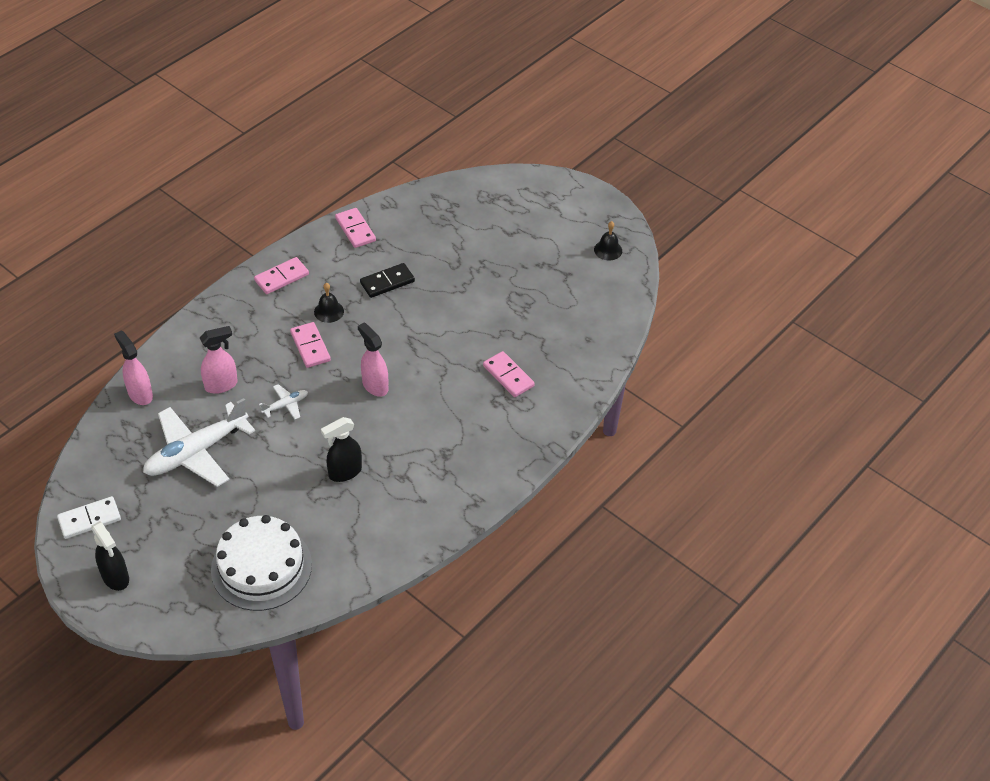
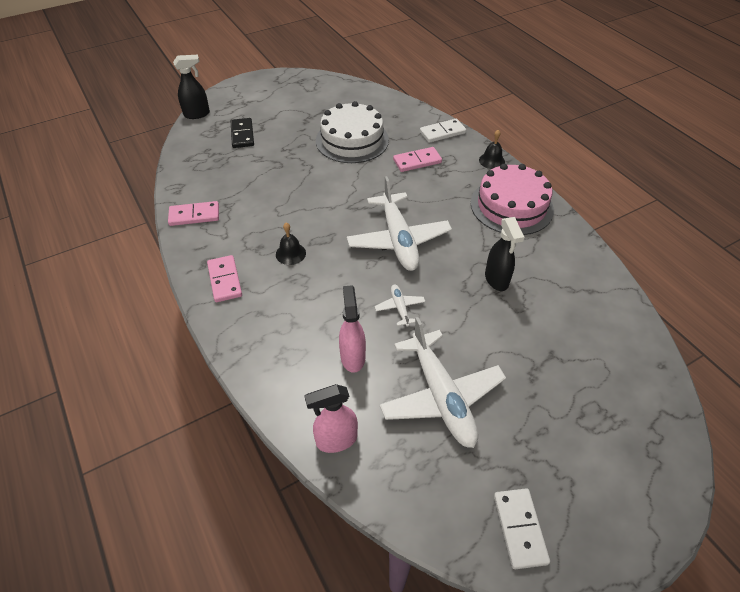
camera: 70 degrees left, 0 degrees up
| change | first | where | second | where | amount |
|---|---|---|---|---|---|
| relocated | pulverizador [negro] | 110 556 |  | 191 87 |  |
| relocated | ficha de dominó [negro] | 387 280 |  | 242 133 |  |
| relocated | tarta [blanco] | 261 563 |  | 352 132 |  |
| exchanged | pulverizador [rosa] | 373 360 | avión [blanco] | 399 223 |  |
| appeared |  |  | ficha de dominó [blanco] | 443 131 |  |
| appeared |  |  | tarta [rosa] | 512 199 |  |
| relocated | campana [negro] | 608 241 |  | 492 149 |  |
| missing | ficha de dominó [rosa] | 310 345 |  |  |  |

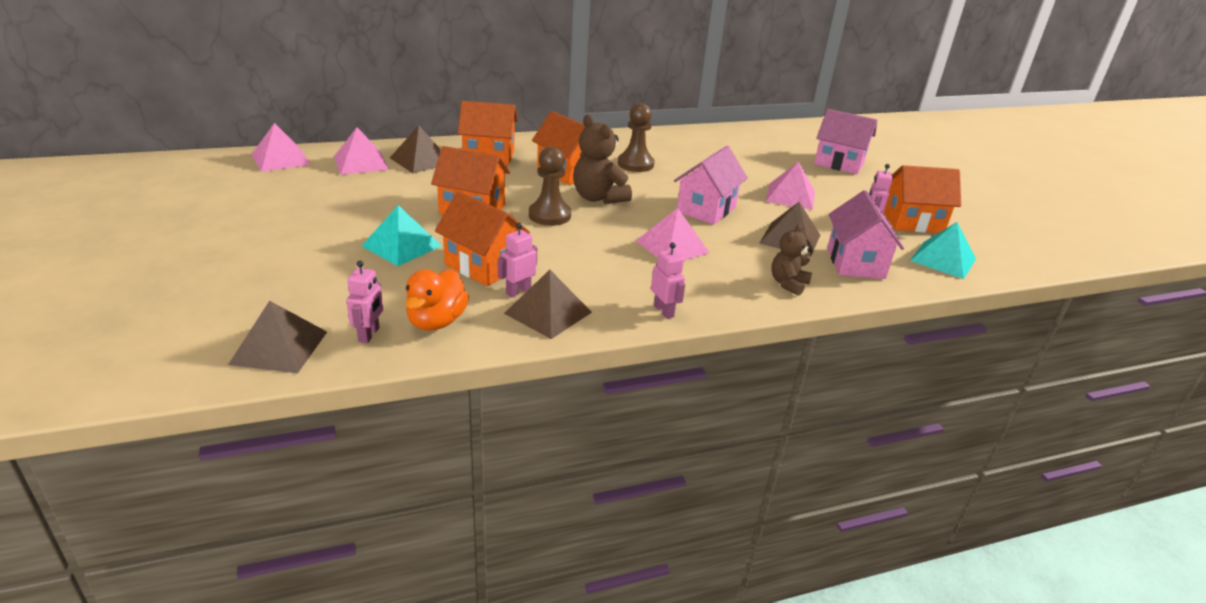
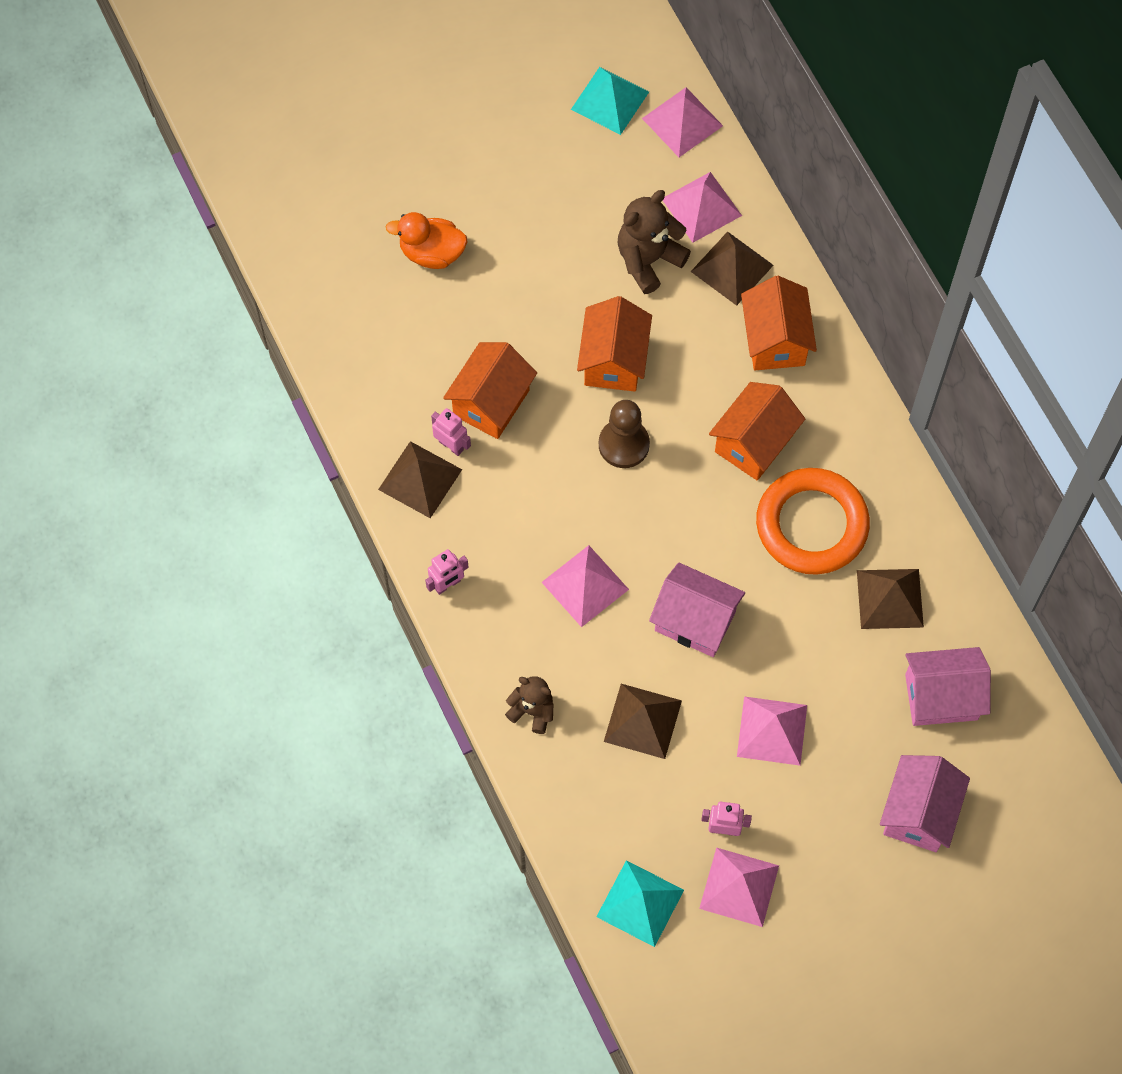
camera: 85 degrees right, 35 degrees up
| change | first | where | second | where | amount |
|---|---|---|---|---|---|
| relocated | pato [naranja] | 437 300 |  | 427 240 |  |
| relocated | pirámide [turquesa] | 402 235 |  | 610 101 |  |
| relocated | osito [marrón] | 602 159 |  | 654 242 |  |
| exchanged | casa [naranja] | 922 199 | pirámide [rosa] | 739 887 |  |
| exchanged | peón [marrón] | 636 137 | anillo [naranja] | 813 521 |  |
| relocated | pirámide [marrón] | 277 337 |  | 890 599 |  |
| relocated | casa [rosa] | 865 234 |  | 948 686 |  |
| missing | robot [rosa] | 364 302 |  |  |  |

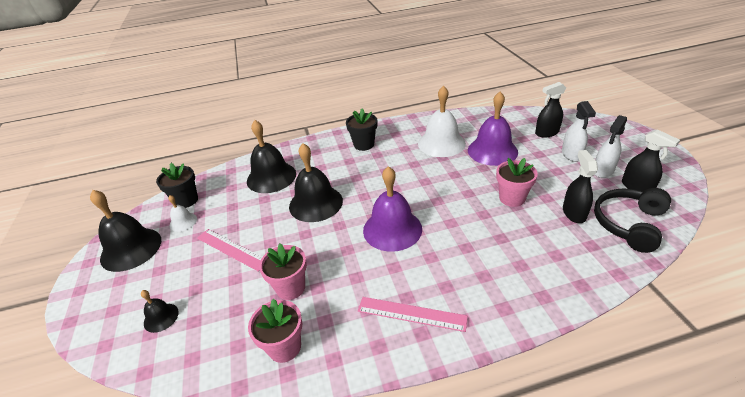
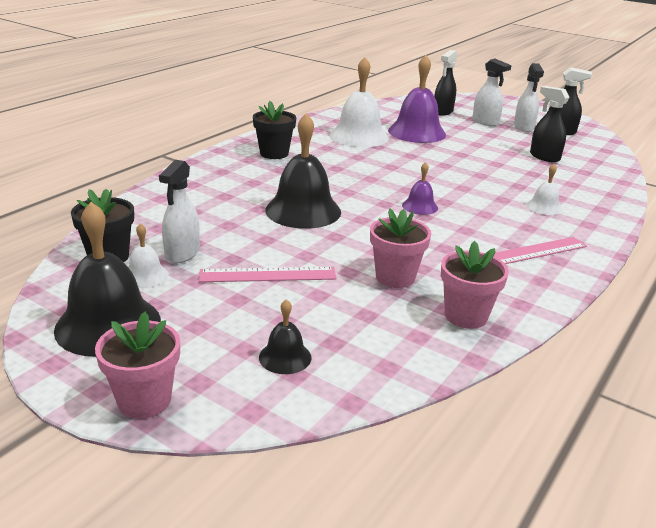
camera: 45 degrees left, 10 degrees down
| change | first | where | second | where | amount |
|---|---|---|---|---|---|
| relocated | maceta [rosa] | 517 182 |  | 137 365 |  |
| appeared |  |  | pulverizador [blanco] | 179 211 |  |
| size | campana [morado] | 392 209 |  | 420 188 | x0.49 |
| appeared |  |  | campana [blanco] | 544 189 |  |
| missing | campana [negro] | 271 156 |  |  |  |
| missing | auriculares [negro] | 632 220 |  |  |  |

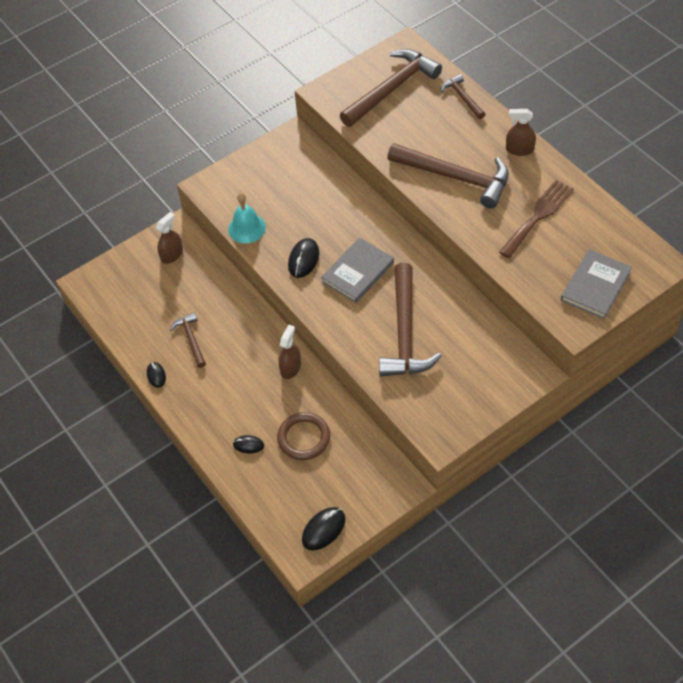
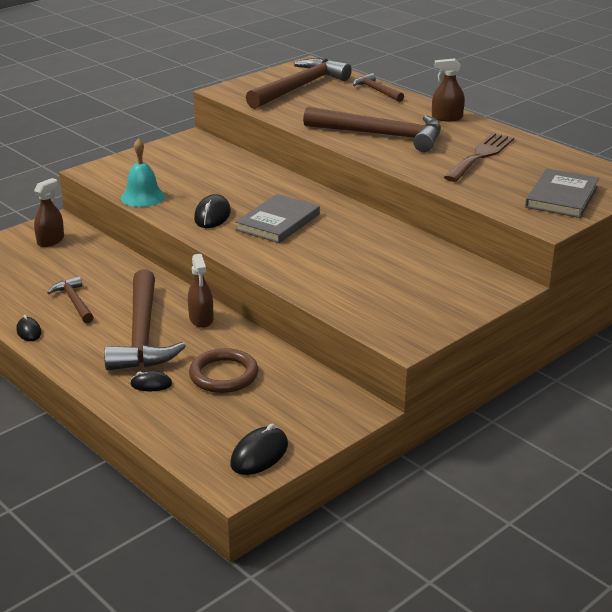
camera: 10 degrees left, 25 degrees down
| change | first | where | second | where | amount |
|---|---|---|---|---|---|
| relocated | martillo [marrón] | 410 319 |  | 145 319 |  |
| spun | pulverizador [marrón] | 290 351 |  | 200 291 | 150 degrees clockwise |

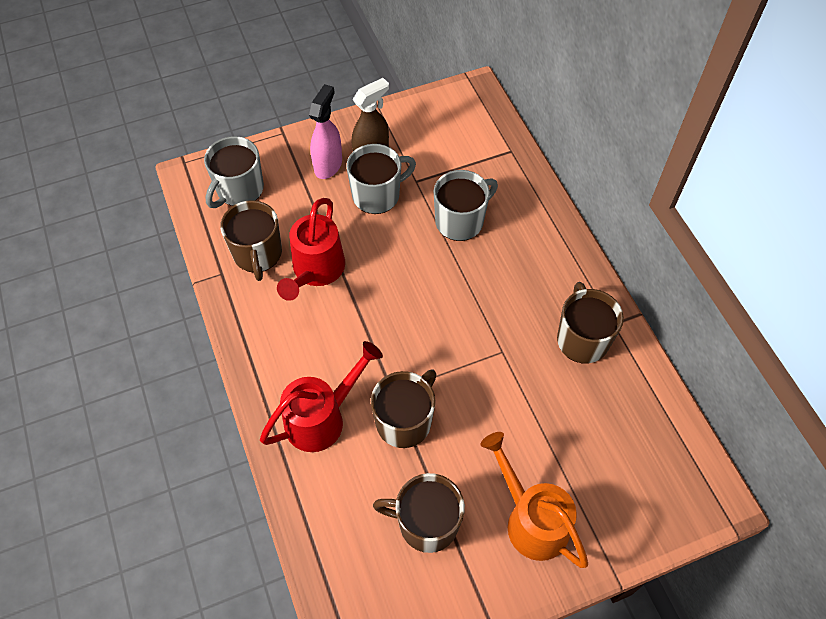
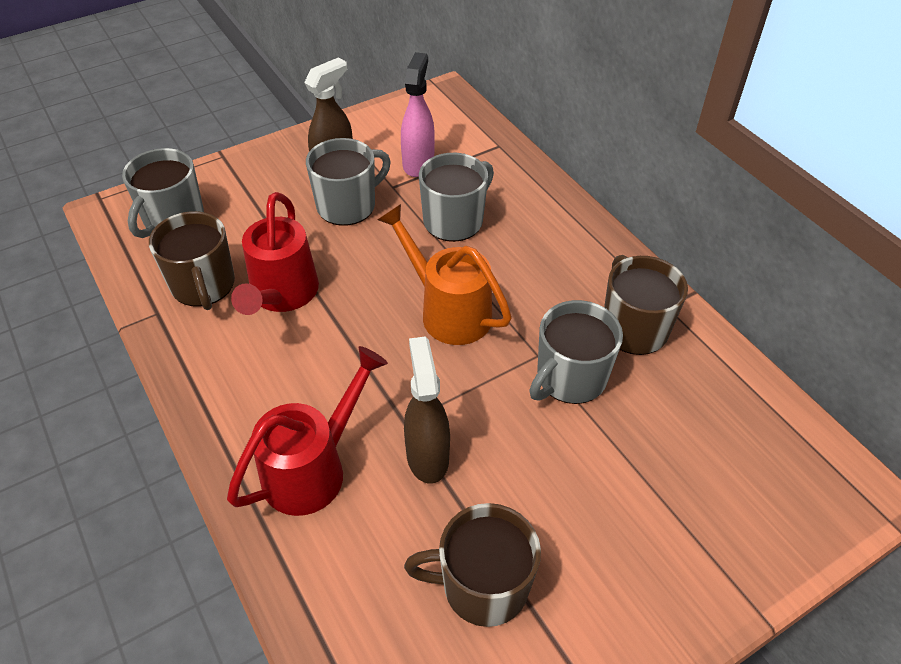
camera: 10 degrees left, 10 degrees down
| change | first | where | second | where | amount |
|---|---|---|---|---|---|
| relocated | regadera [naranja] | 534 500 |  | 445 274 |  |
| relocated | pulverizador [rosa] | 325 131 |  | 418 114 |  |
| exchanged | taza [marrón] | 404 408 | pulverizador [marrón] | 427 410 |  |
| appeared |  |  | taza [gris] | 576 352 |  |

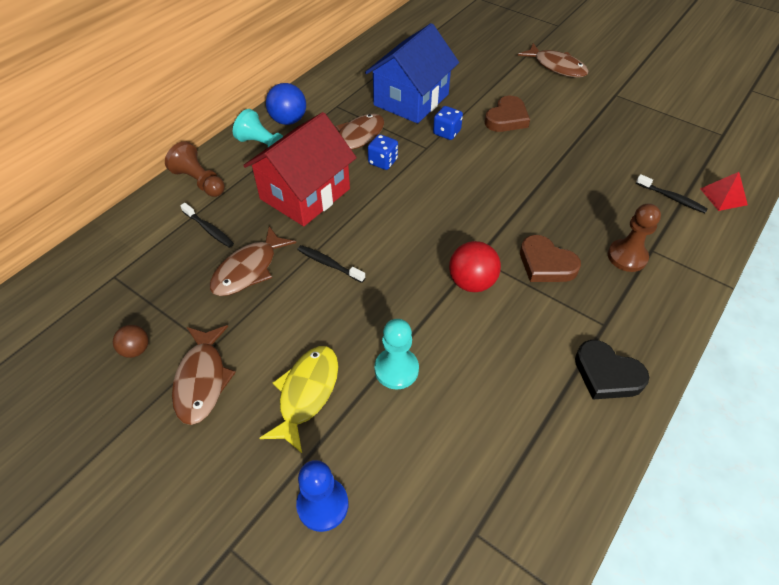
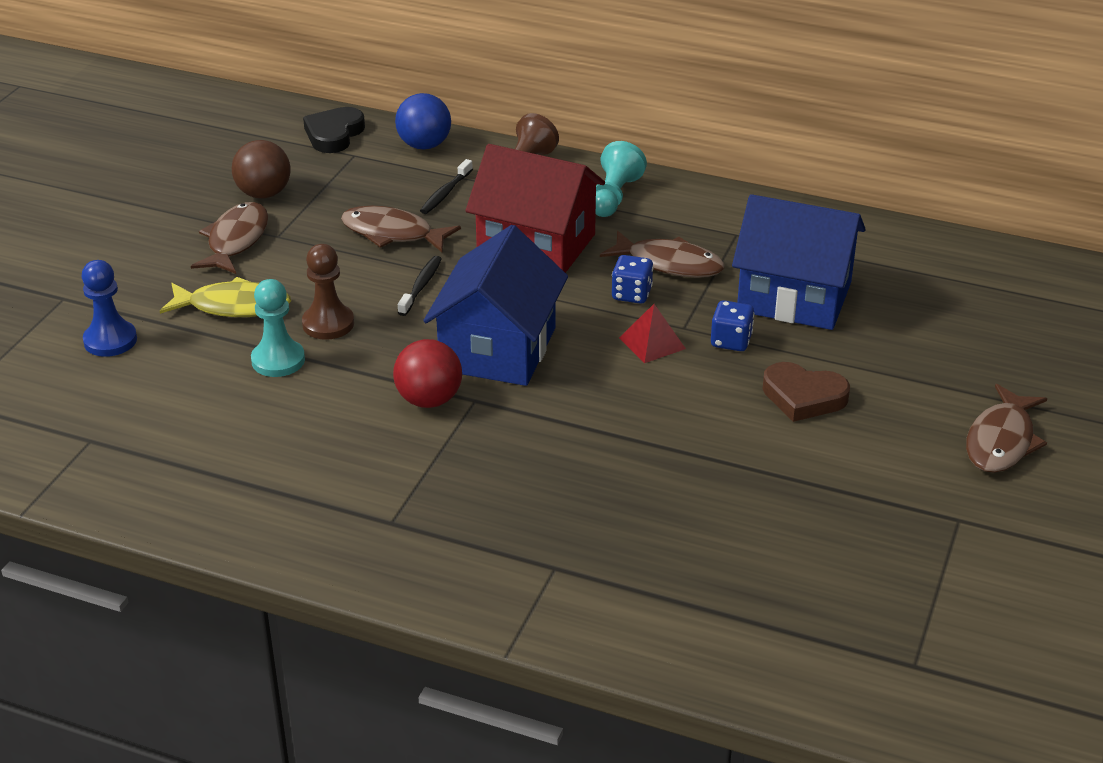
camera: 75 degrees right, 15 degrees down
| change | first | where | second | where | amount |
|---|---|---|---|---|---|
| spun | pez [marrón] | 204 375 |  | 229 238 | 120 degrees clockwise |
| size | pelota [marrón] | 131 341 |  | 261 169 | x1.67 |
| relocated | peón [marrón] | 634 237 |  | 328 292 |  |
| relocated | corazón [negro] | 612 370 |  | 334 130 |  |
| relocated | pelota [azul] | 286 104 |  | 423 121 |  |
| appeared |  |  | casa [azul] | 495 305 |  |
| relocated | pirámide [rojo] | 724 191 |  | 652 333 |  |
| missing | corazón [marrón] | 550 258 |  |  |  |
| missing | cepillo de dientes [negro] | 672 193 |  |  |  |

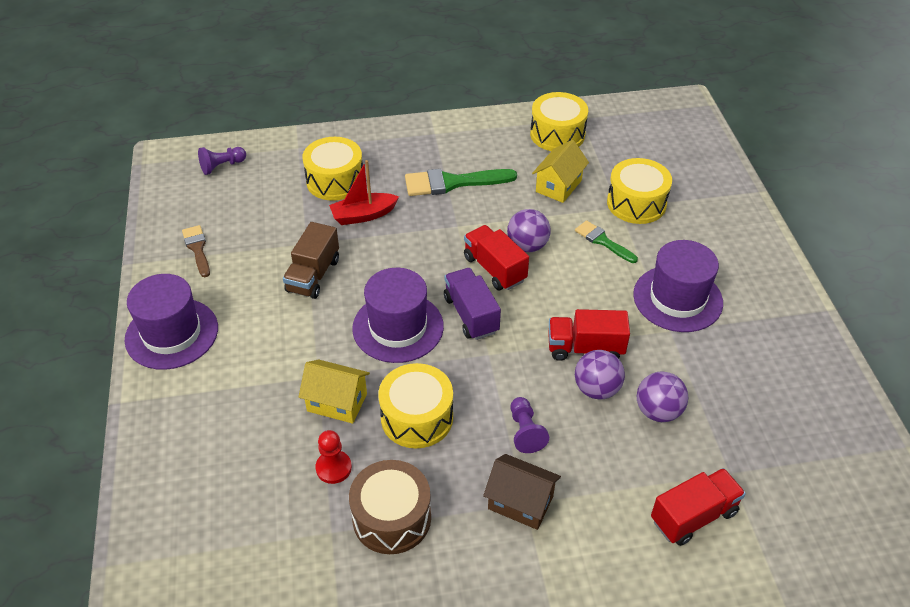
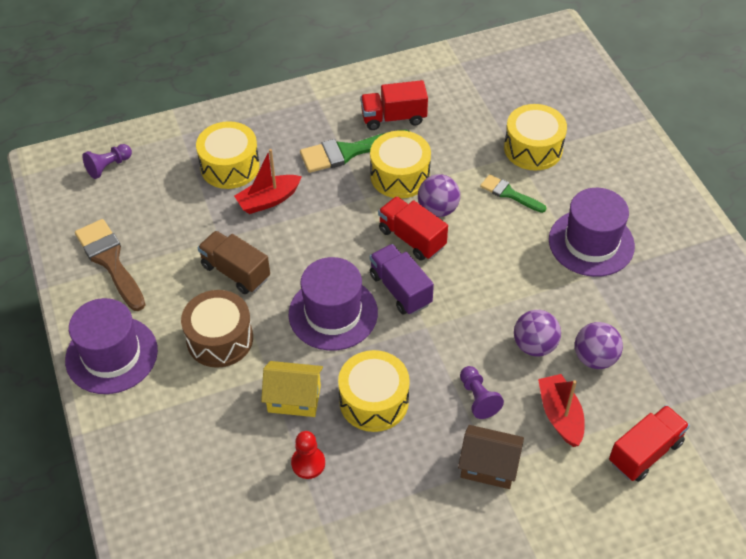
camera: 10 degrees left, 5 degrees up
| change | first | where | second | where | amount |
|---|---|---|---|---|---|
| size | pincel [marrón] | 196 251 |  | 110 265 | x1.67 |
| relocated | tambor [marrón] | 390 507 |  | 217 329 |  |
| spun | camión [marrón] | 311 260 |  | 233 262 | 120 degrees clockwise |
| relocated | camión [rojo] | 589 335 |  | 394 105 |  |
| relocated | tambor [amarillo] | 559 121 |  | 400 164 |  |
| appeared |  |  | barco [rojo] | 561 410 |  |
| missing | casa [amarillo] | 560 171 |  |  |  |

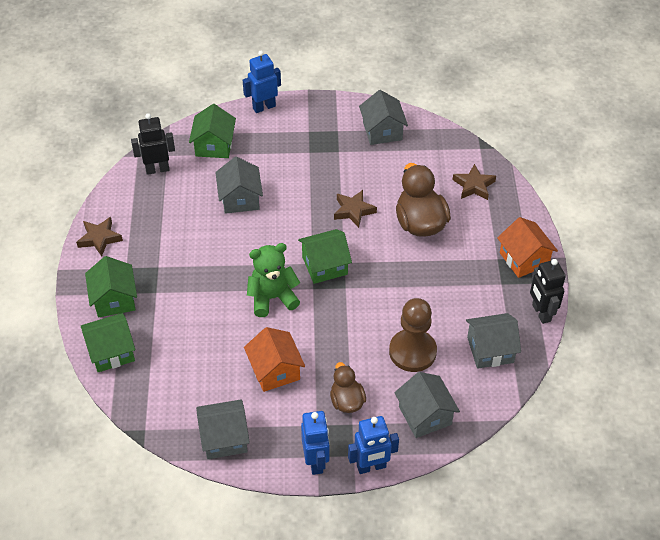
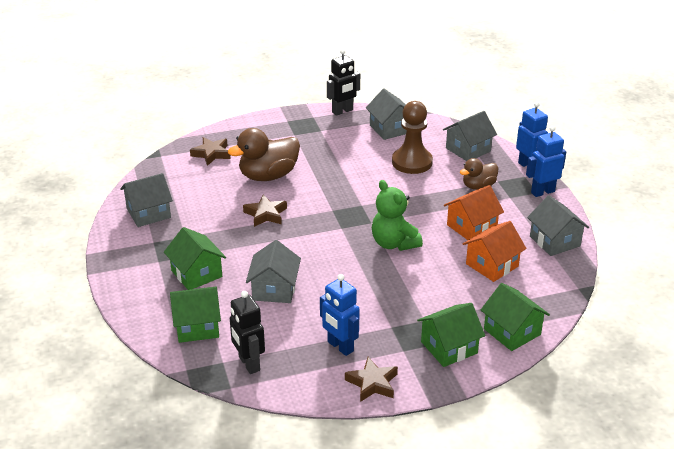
camera: 105 degrees left, 15 degrees down
| change | first | where | second | where | amount |
|---|---|---|---|---|---|
| relocated | casa [verde] | 325 256 |  | 195 258 |  |
| spun | casa [gris] | 239 185 |  | 273 271 | 60 degrees counterclockwise |
| relocated | robot [azul] | 262 82 |  | 340 315 |  |
| relocated | casa [naranja] | 527 247 |  | 494 251 |  |

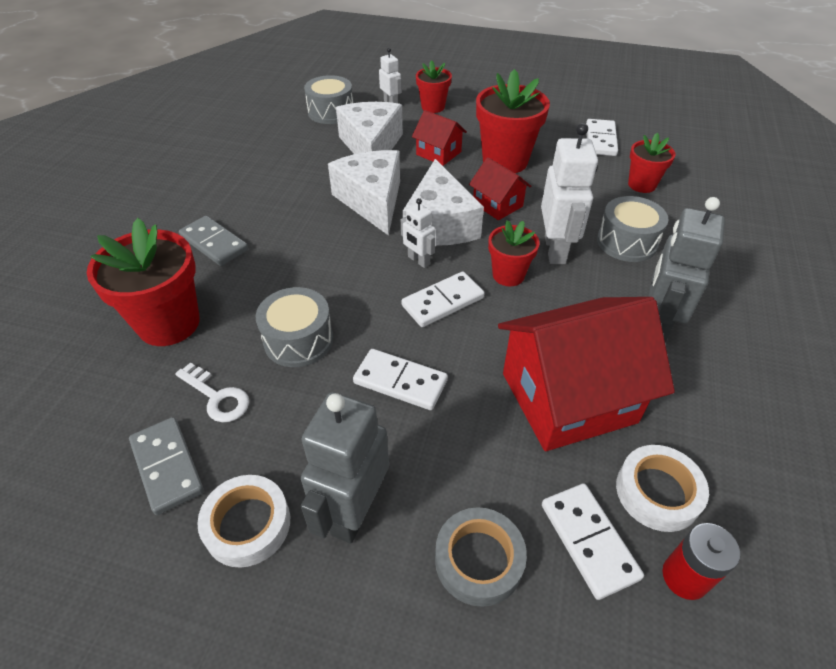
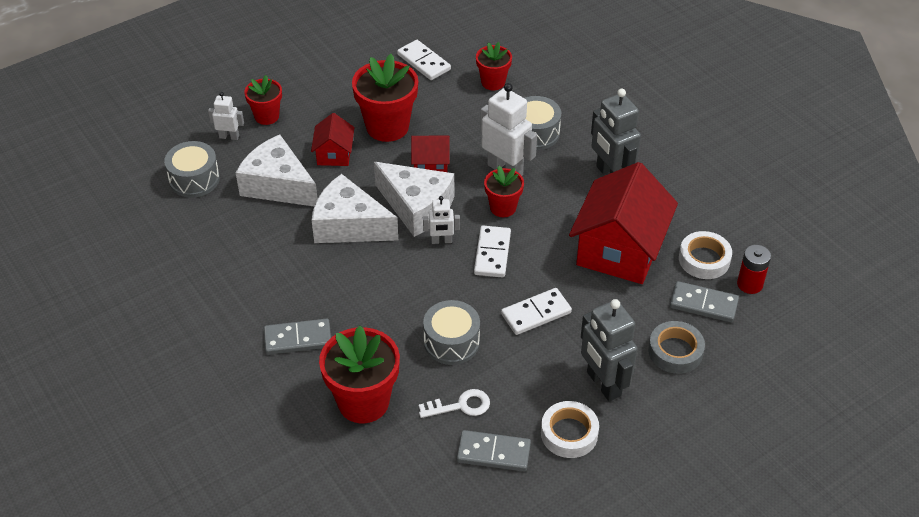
camera: 50 degrees left, 0 degrees up
| change | first | where | second | where | amount |
|---|---|---|---|---|---|
| spun | casa [rojo] | 439 138 |  | 333 139 | 75 degrees counterclockwise |
| colour | ficha de dominó [blanco] | 593 541 | ficha de dominó [gris] | 704 301 |  |

